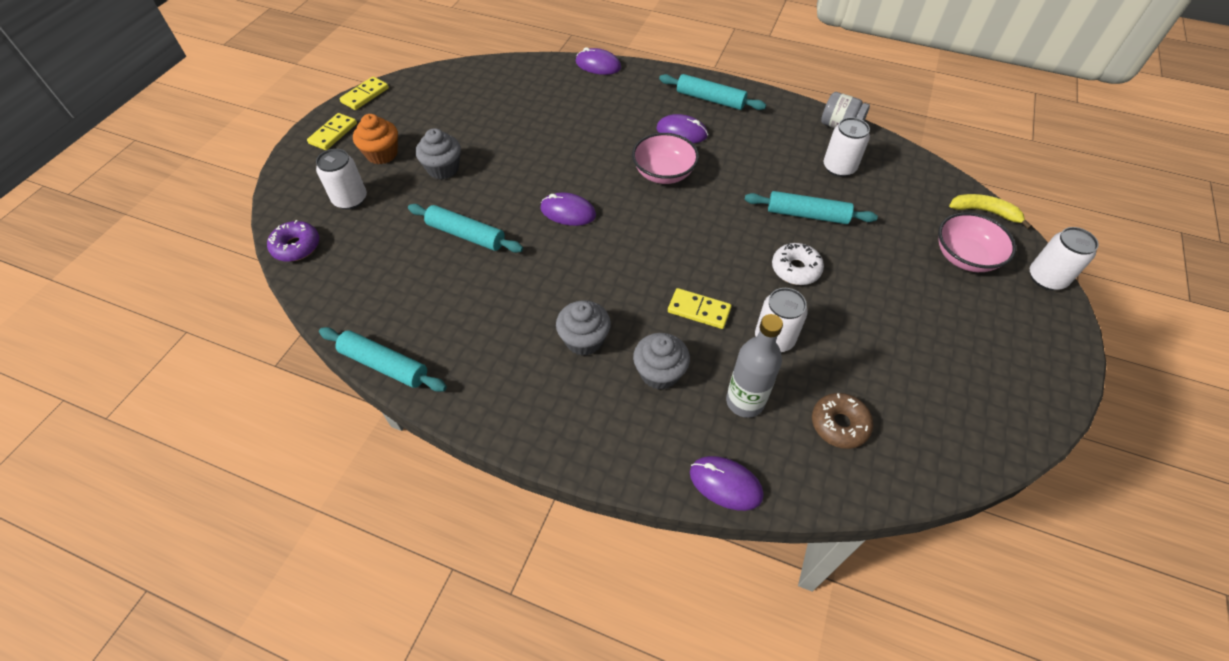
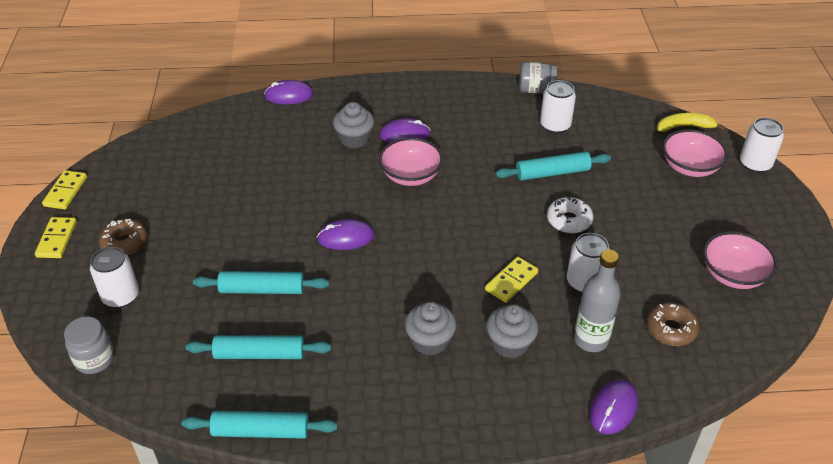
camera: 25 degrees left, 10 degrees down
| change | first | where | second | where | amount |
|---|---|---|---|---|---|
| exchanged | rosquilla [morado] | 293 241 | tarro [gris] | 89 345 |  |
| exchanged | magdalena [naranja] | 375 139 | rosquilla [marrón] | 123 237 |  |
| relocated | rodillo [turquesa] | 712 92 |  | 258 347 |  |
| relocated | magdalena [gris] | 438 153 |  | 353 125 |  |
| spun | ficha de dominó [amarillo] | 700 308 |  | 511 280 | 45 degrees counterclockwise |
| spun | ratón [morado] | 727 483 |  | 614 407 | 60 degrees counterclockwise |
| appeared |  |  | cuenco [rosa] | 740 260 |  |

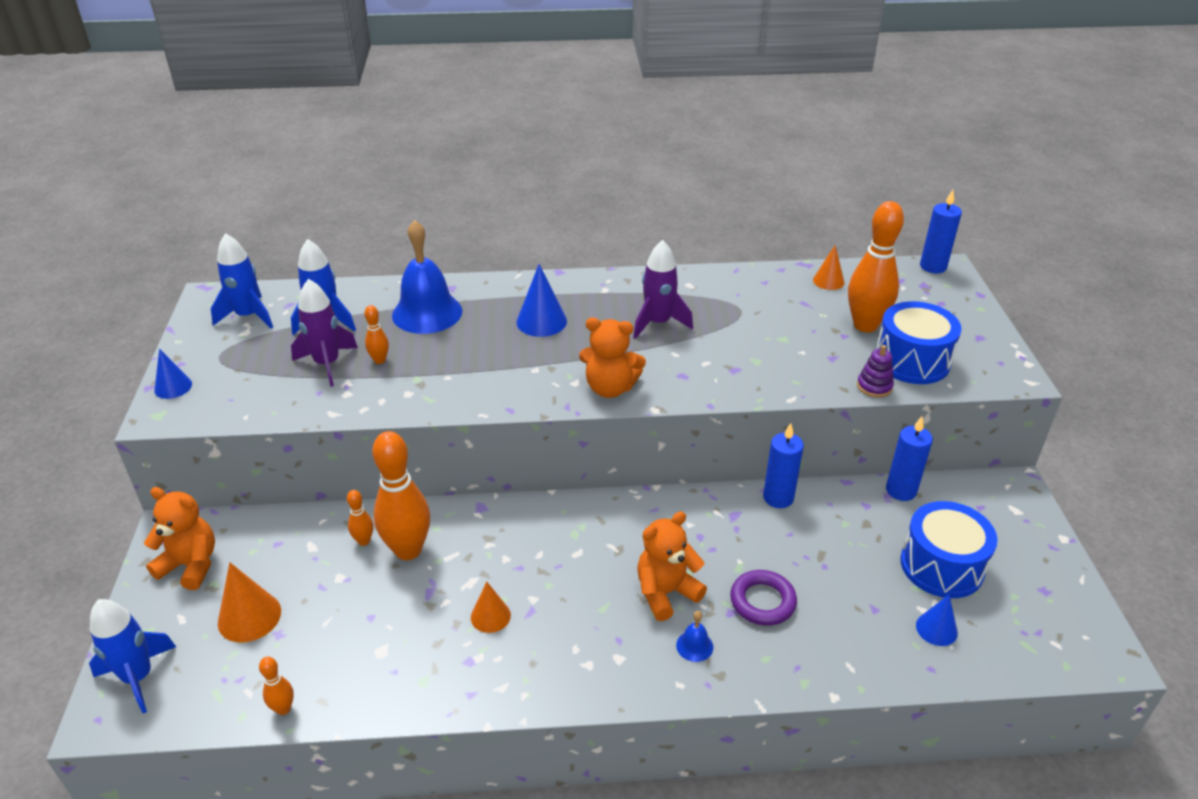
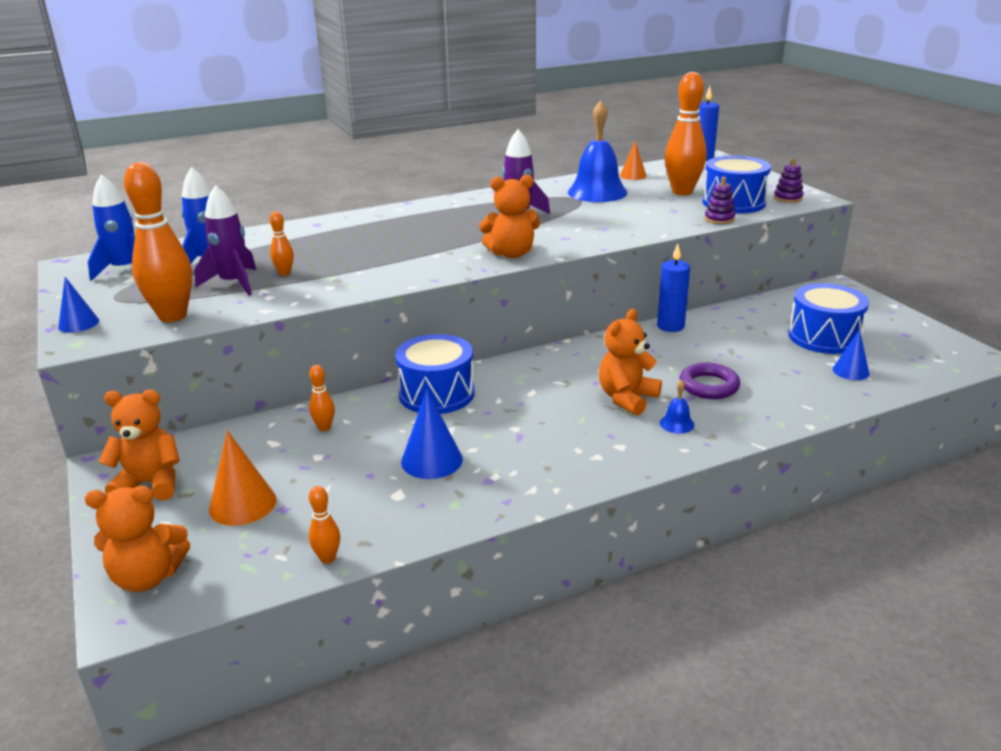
camera: 20 degrees left, 10 degrees down
| change | first | where | second | where | amount |
|---|---|---|---|---|---|
| exchanged | cohete [azul] | 132 656 | osito [naranja] | 137 539 |  |
| relocated | bolo [naranja] | 401 495 |  | 158 242 |  |
| appeared |  |  | tambor [azul] | 435 374 |  |
| relocated | cono [azul] | 541 300 |  | 432 434 |  |
| relocated | campana [azul] | 427 277 |  | 598 151 |  |
| appeared |  |  | juguete apilable [morado] | 789 180 |  |
| missing | cono [naranja] | 491 607 |  |  |  |
| missing | vela [azul] | 909 458 |  |  |  |

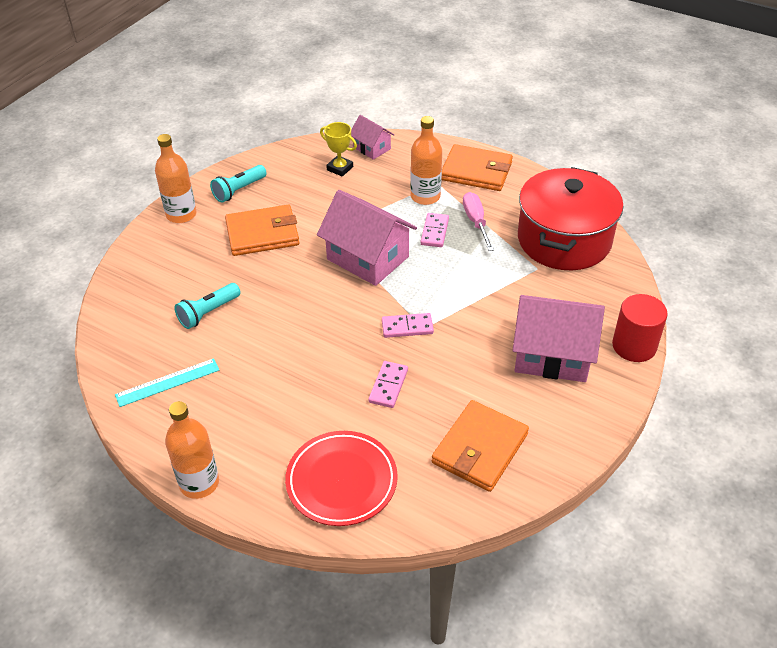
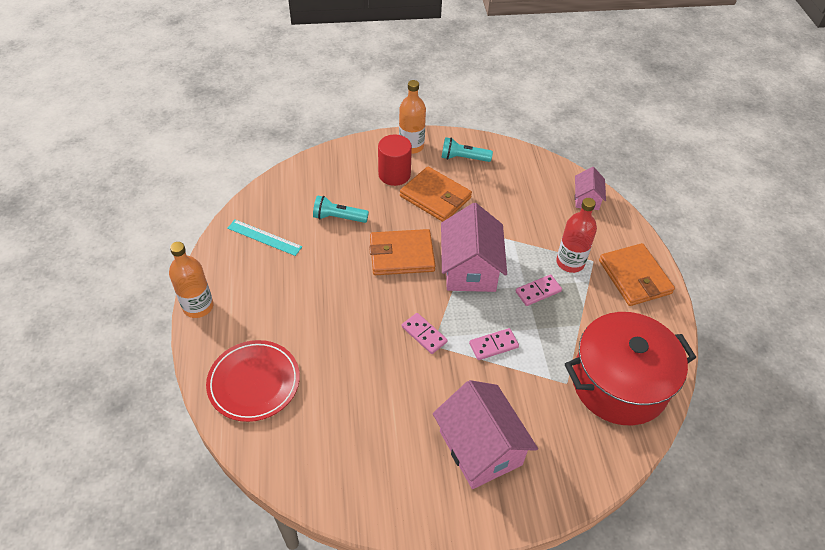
camera: 50 degrees right, 5 degrees up
| change | first | where | second | where | amount |
|---|---|---|---|---|---|
| relocated | cartera [naranja] | 480 446 |  | 402 252 |  |
| relocated | cilindro [rojo] | 640 328 |  | 395 160 |  |
| relocated | ficha de dominó [rosa] | 388 384 |  | 494 344 |  |
| colour | botella [naranja] | 426 160 | botella [rojo] | 576 235 |  |
| missing | trofeo [amarillo] | 338 149 |  |  |  |
| missing | destornillador [rosa] | 478 221 |  |  |  |

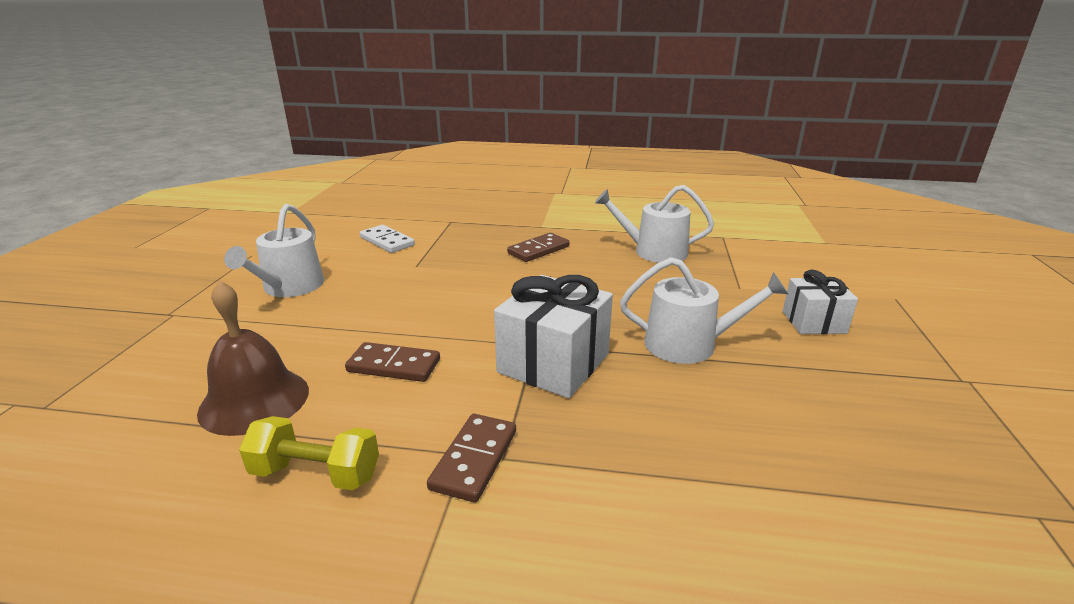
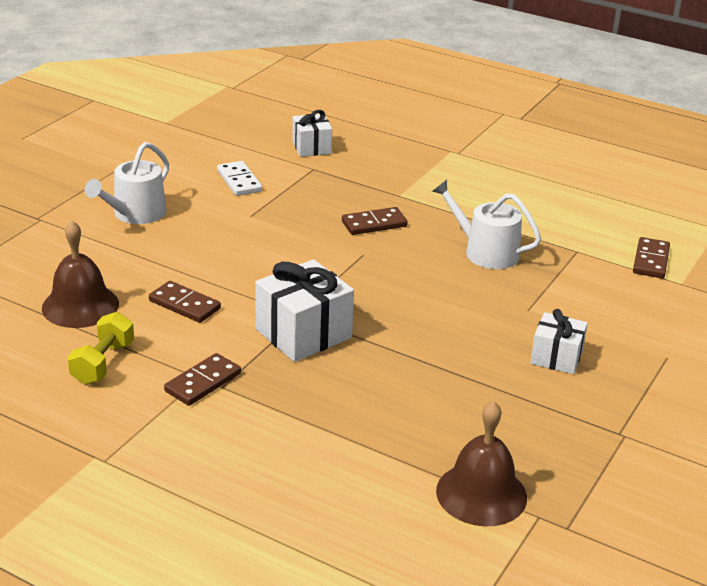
camera: 20 degrees right, 5 degrees up
| change | first | where | second | where | amount |
|---|---|---|---|---|---|
| spun | mancuerna [amarillo] | 309 453 |  | 101 348 | 75 degrees clockwise |
| appeared |  |  | regalo [blanco] | 312 133 |  |
| appeared |  |  | campana [marrón] | 481 464 |  |
| appeared |  |  | ficha de dominó [marrón] | 651 257 |  |
| missing | regadera [blanco] | 704 310 |  |  |  |

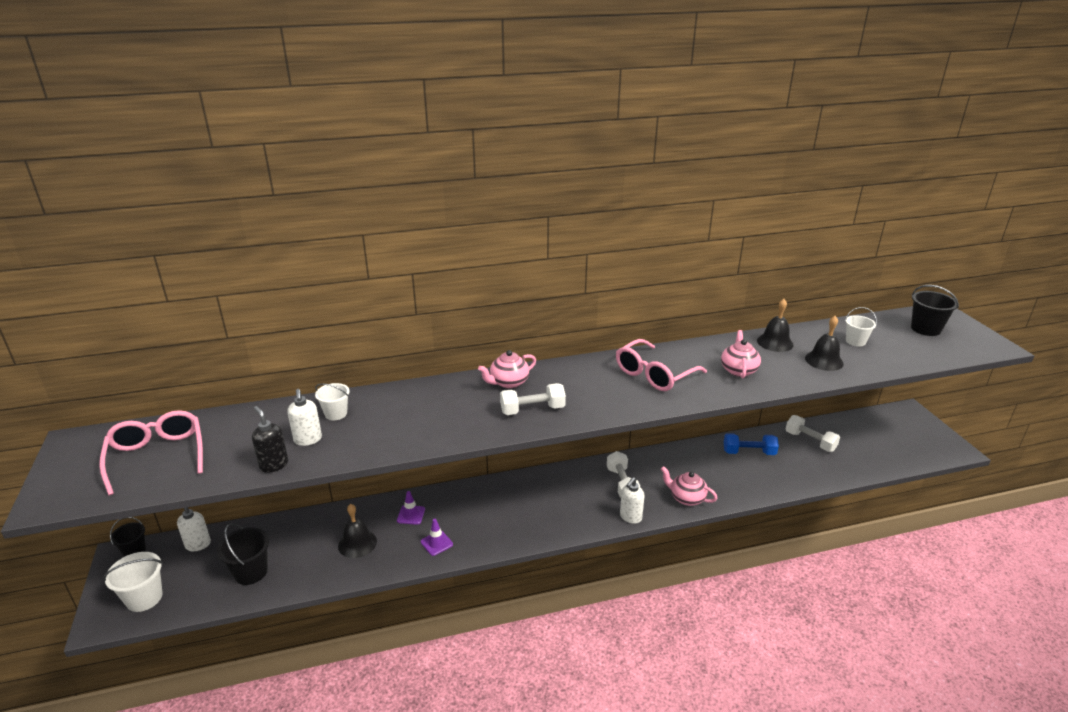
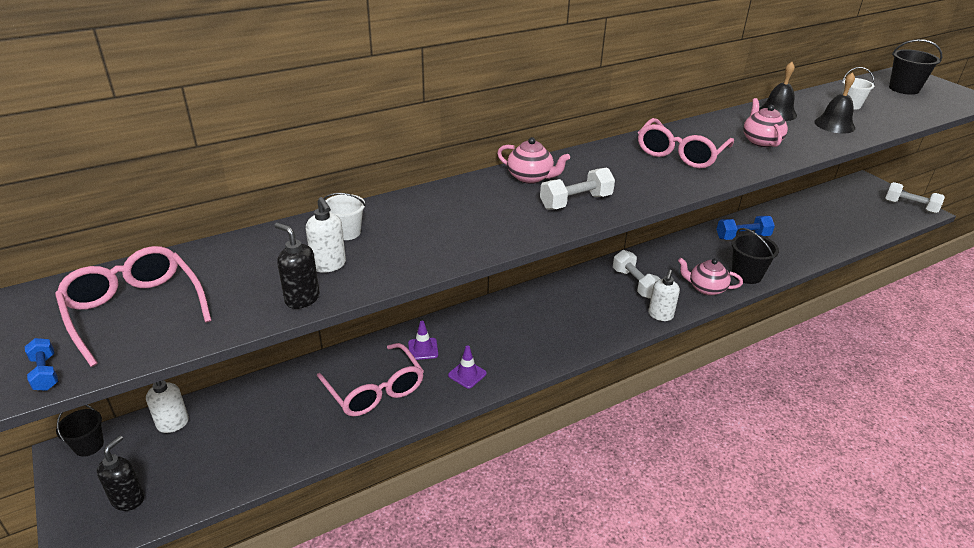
camera: 15 degrees left, 5 degrees up
| change | first | where | second | where | amount |
|---|---|---|---|---|---|
| appeared |  |  | mancuerna [azul] | 41 364 |  |
| exchanged | balde [blanco] | 133 582 | dispensador de jabón [negro] | 120 473 |  |
| exchanged | campana [negro] | 357 531 | gafas [rosa] | 370 379 |  |
| spun | tetera [rosa] | 507 369 |  | 533 160 | 105 degrees counterclockwise |
| relocated | balde [negro] | 243 554 |  | 755 256 |  |
| relocated | mancuerna [blanco] | 812 433 |  | 915 197 |  |

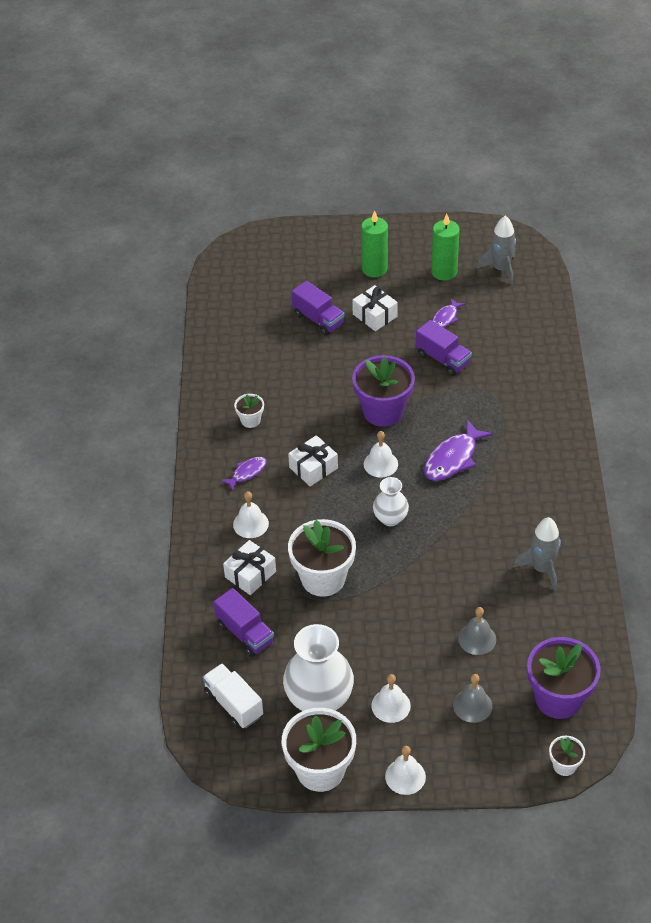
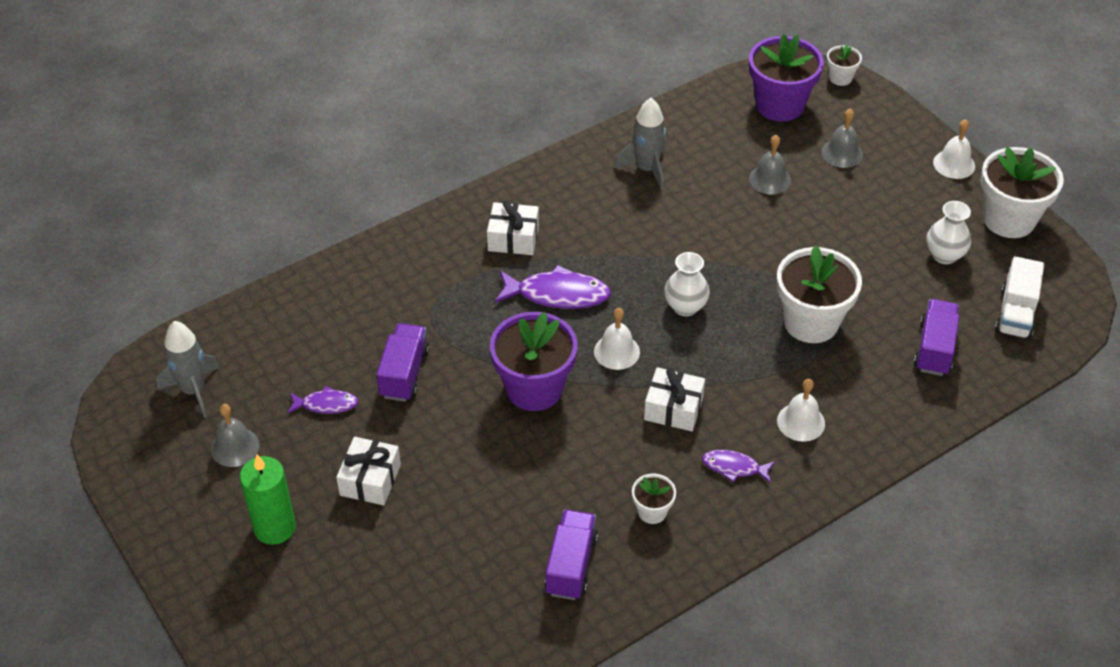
camera: 125 degrees left, 0 degrees up
| change | first | where | second | where | amount |
|---|---|---|---|---|---|
| exchanged | vela [verde] | 445 247 | campana [gris] | 235 435 |  |
| relocated | regalo [blanco] | 249 567 |  | 513 227 |  |
| relocated | camión [morado] | 318 308 |  | 571 554 |  |
| size | florero [blanco] | 318 667 |  | 949 232 | x0.56 |
| missing | campana [blanco] | 391 698 |  |  |  |

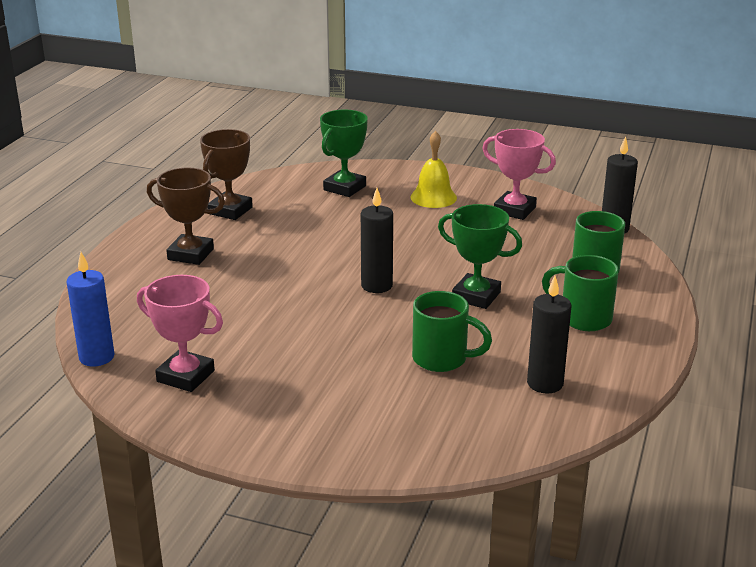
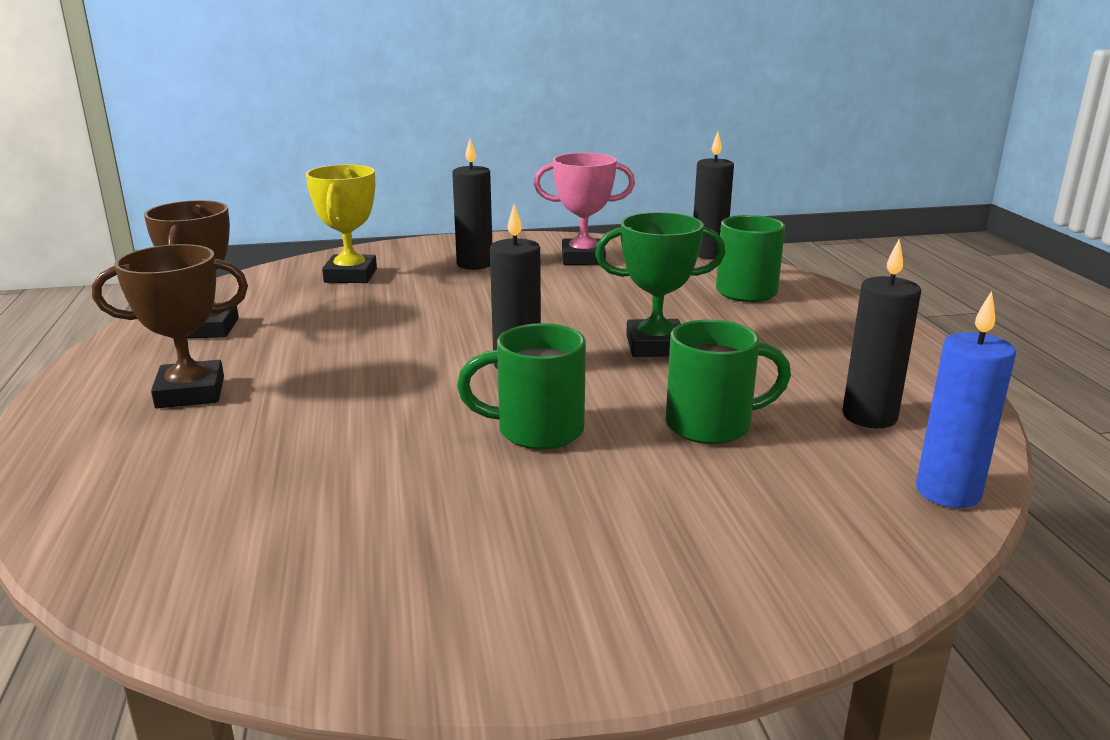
camera: 30 degrees left, 5 degrees down
| change | first | where | second | where | amount |
|---|---|---|---|---|---|
| colour | trofeo [verde] | 344 153 | trofeo [amarillo] | 341 223 |  |
| exchanged | campana [amarillo] | 433 169 | vela [negro] | 472 204 |  |
| relocated | taza [verde] | 580 293 |  | 521 386 |  |
| relocated | vela [azul] | 90 309 |  | 966 399 |  |
| missing | trofeo [rosa] | 180 333 |  |  |  |

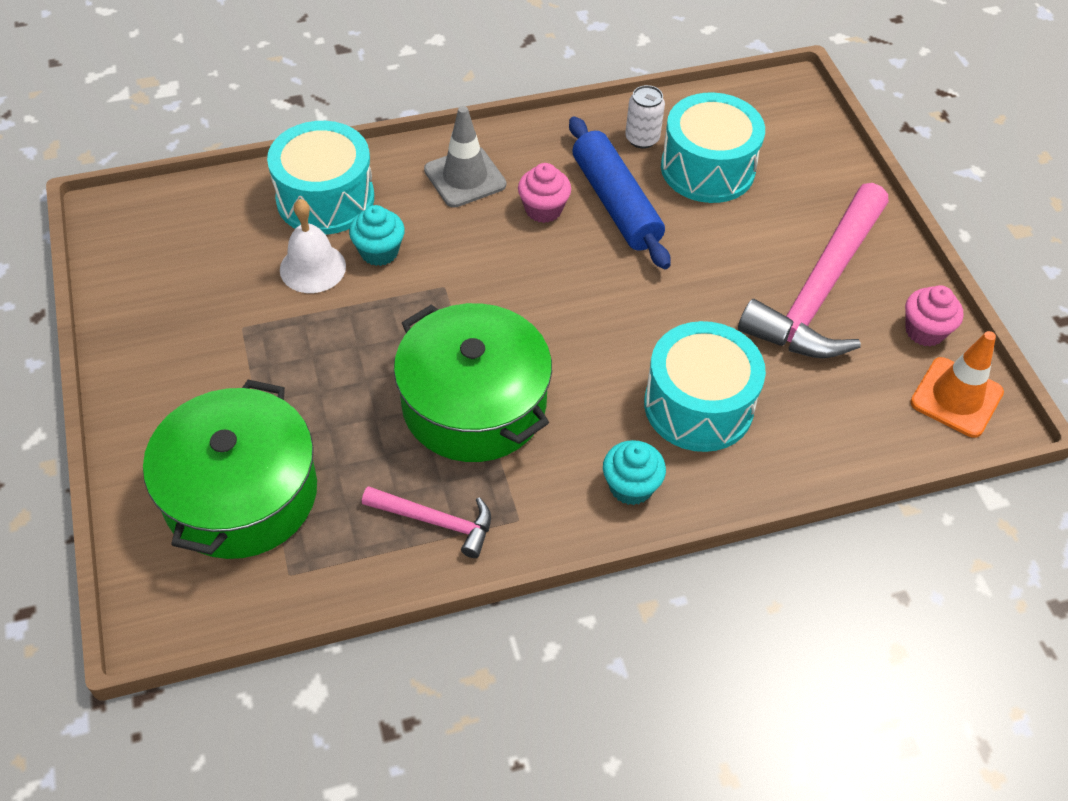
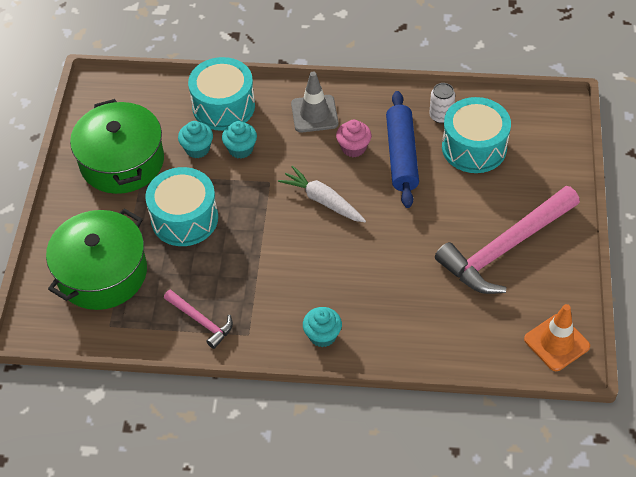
camera: 25 degrees right, 0 degrees up
| change | first | where | second | where | amount |
|---|---|---|---|---|---|
| relocated | olla [verde] | 473 382 |  | 117 146 |  |
| relocated | tambor [turquesa] | 705 386 |  | 181 206 |  |
| exchanged | campana [blanco] | 313 246 | magdalena [turquesa] | 195 139 |  |
| appeared |  |  | zanahoria [blanco] | 322 194 |  |
| missing | magdalena [rosa] | 934 315 |  |  |  |

